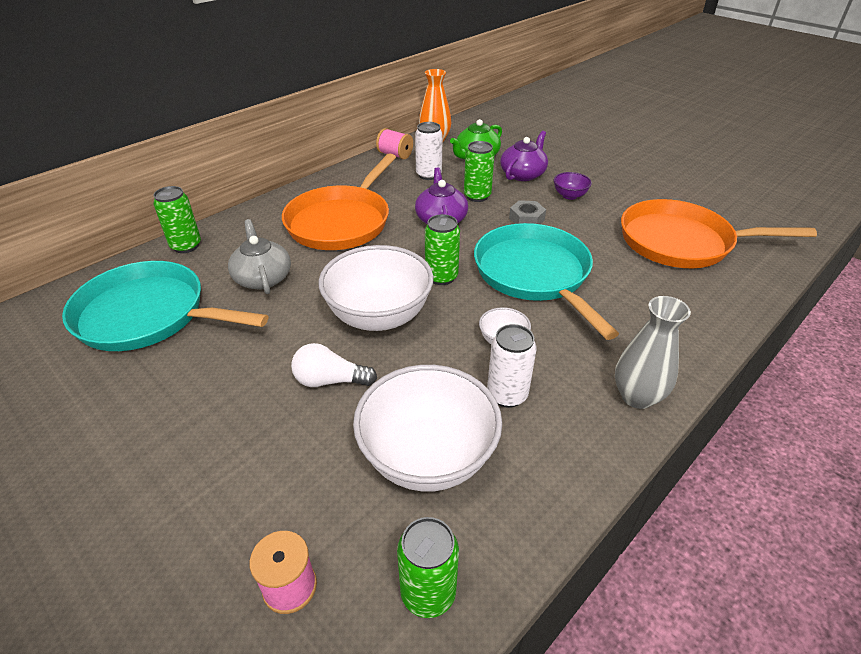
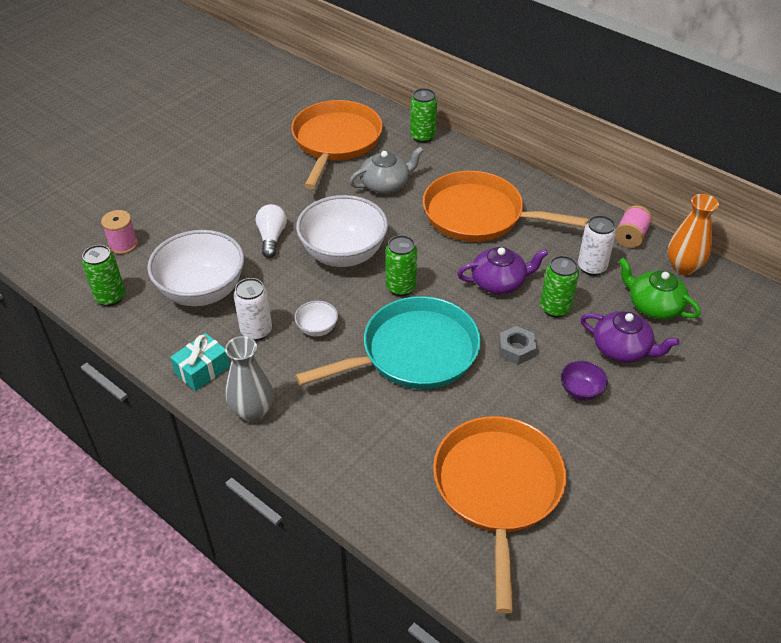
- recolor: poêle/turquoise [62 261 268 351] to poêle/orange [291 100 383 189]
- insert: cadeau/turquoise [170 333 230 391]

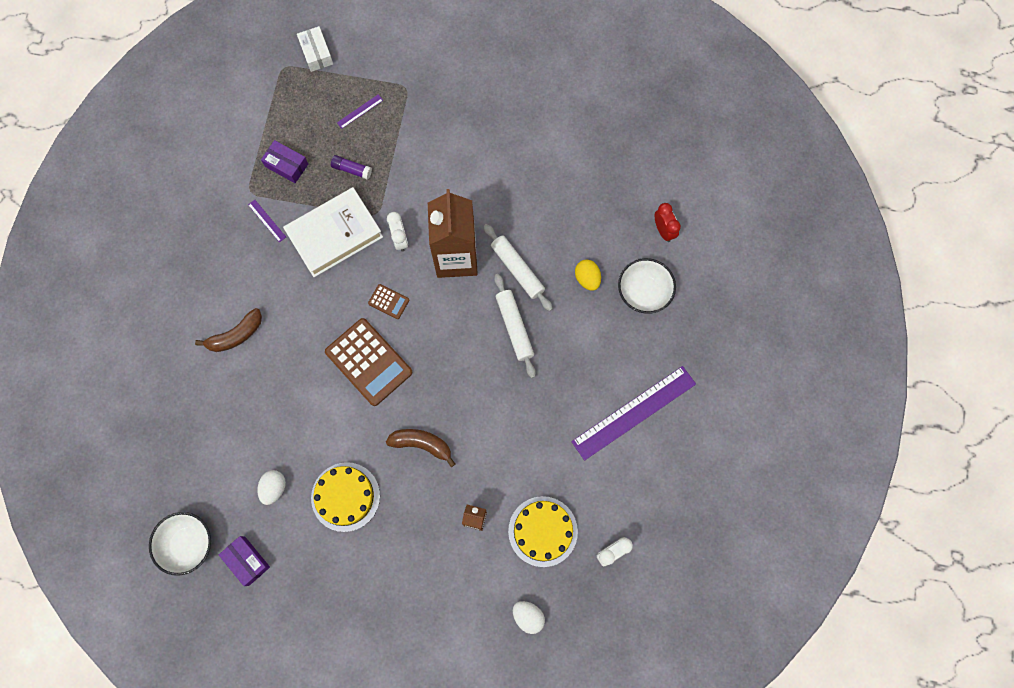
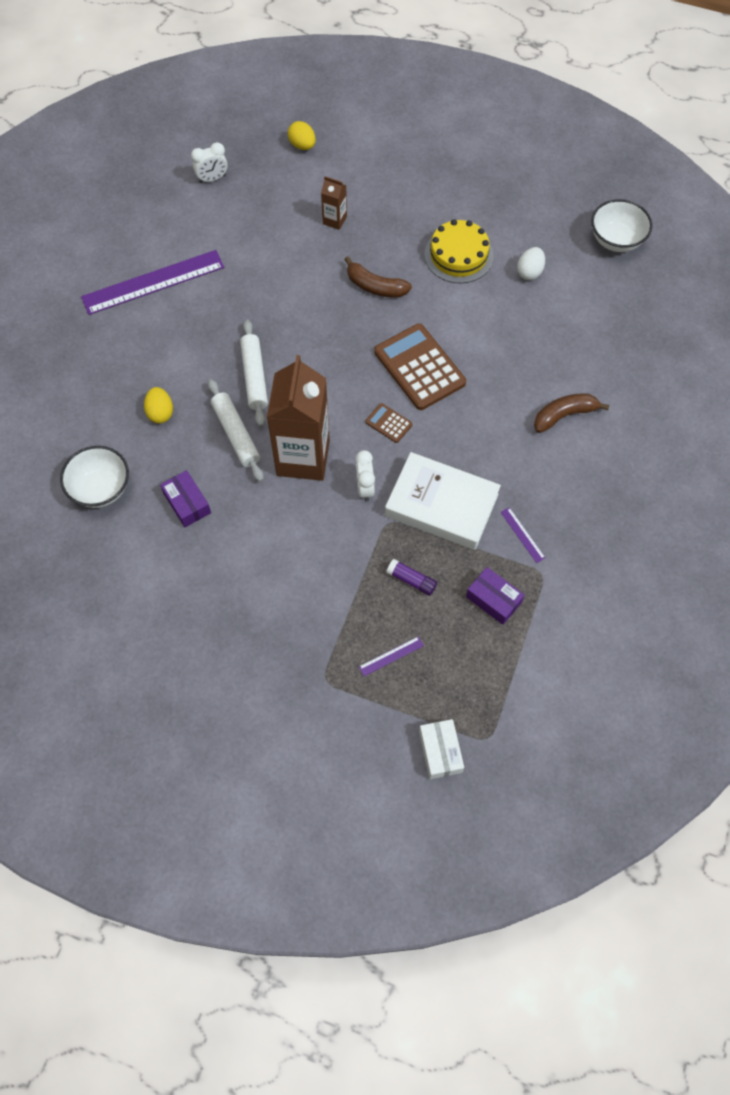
- rotate: livre/blanc [283 187 383 277] = [385 452 501 550] 45 degrees clockwise
- delete: réveil/rouge [655 203 681 242]
- move: bol/blanc [618 258 676 314] to [60 446 129 508]
- delete: gâteau/jaune [508 496 578 567]
- move: boîte/violet [219 536 270 586] to [160 470 211 527]
- recolor: œuf/blanc [513 601 545 634] to œuf/jaune [288 121 316 150]

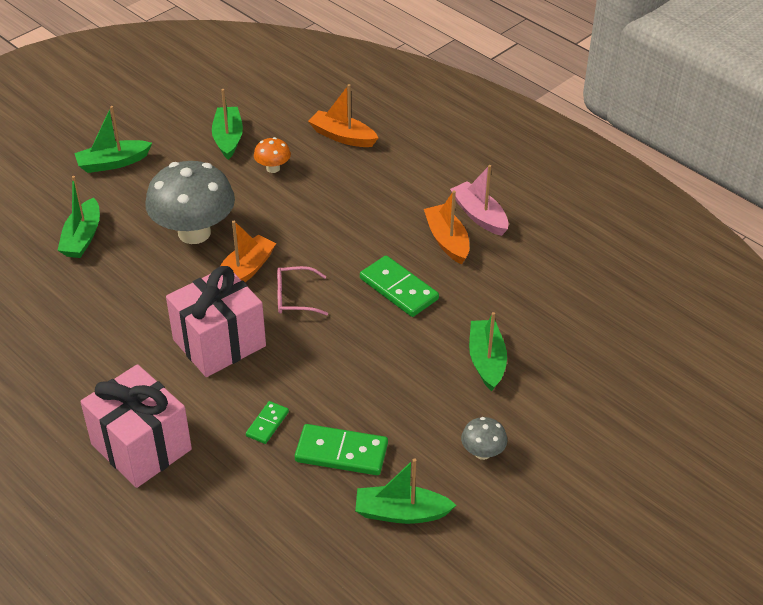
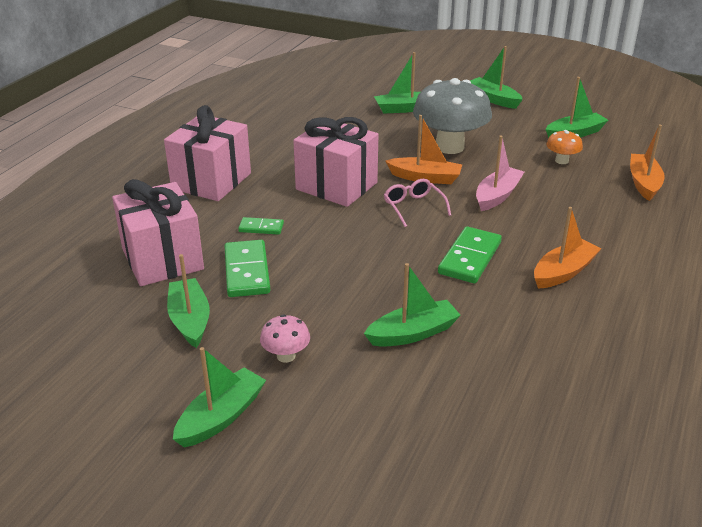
- move: bateau/rose [450 165 509 236] to [476 136 524 211]
- recolor: champignon/gris [461 417 507 460] to champignon/rose [260 314 310 363]
- insert: cadeau/rose [112 179 204 286]
- insert: bateau/vert [173 347 266 447]

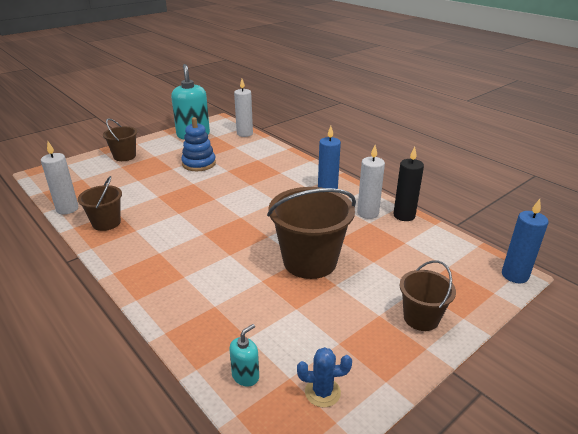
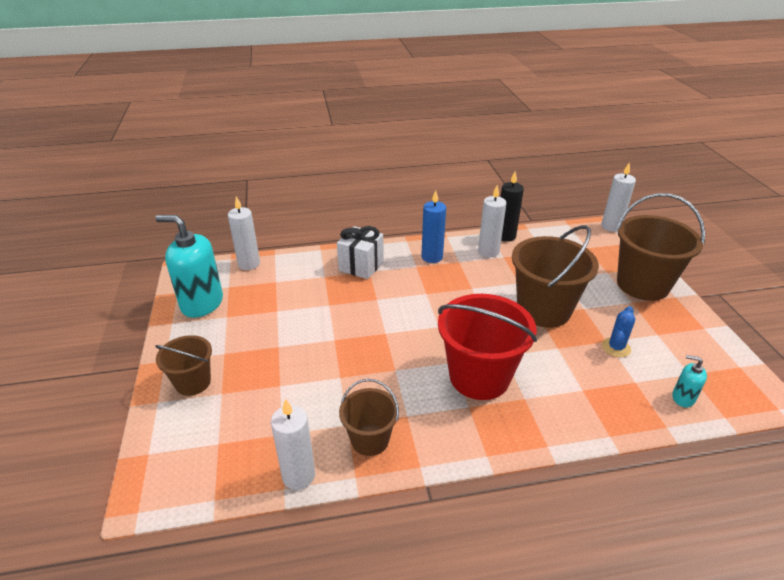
- delete: jouet à empiler/bleu [181 117 216 171]
- recolor: bougie/bleu [502 199 548 283] to bougie/blanc [601 162 636 232]
- resize: seau/marron [400 260 456 331] = [616 193 705 301] x1.77
- rotate: distributeur de savon/turquoise [229 324 259 386] = [672 355 707 408] 45 degrees counterclockwise
- move: cactus/bleu [297 347 352 407] to [602 306 635 357]
- insert: cadeau/blanc [337 226 384 279]
- insert: seau/rouge [438 294 537 400]

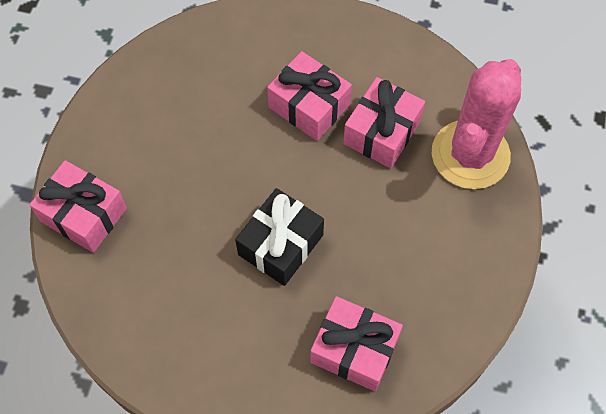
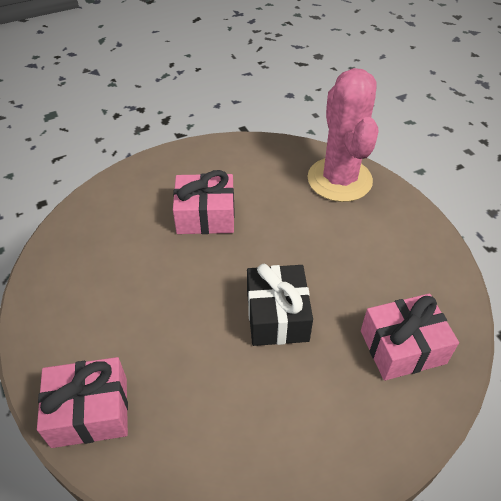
- delete: cadeau/rose [343 77 425 168]

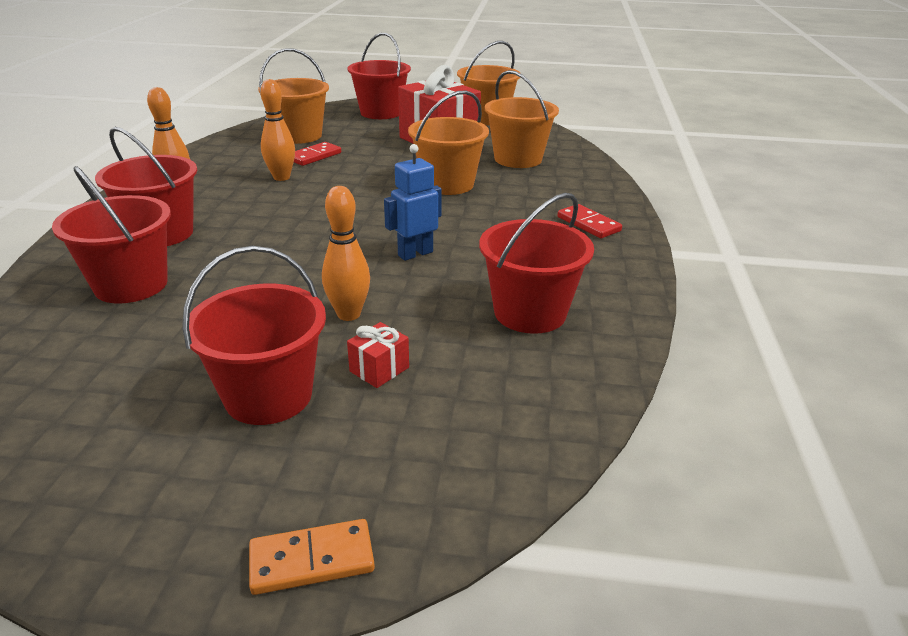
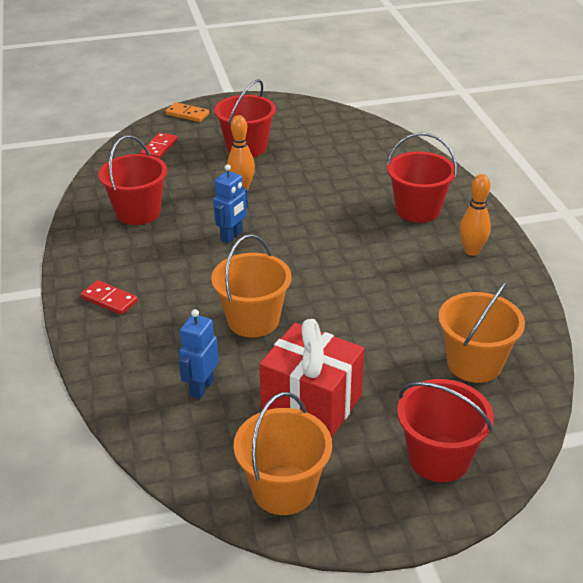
- replace: seau/orange [485 70 559 168] to robot/bleu [179 309 219 399]
- delete: quille/orange [260 79 295 181]
- move: domino/rouge [294 142 341 166] to [140 133 177 159]
- delete: seau/rouge [52 166 171 304]
- delete: cadeau/rouge [347 322 409 388]
- rotate: domino/orange [249 519 375 595] = [165 102 209 122] 60 degrees clockwise

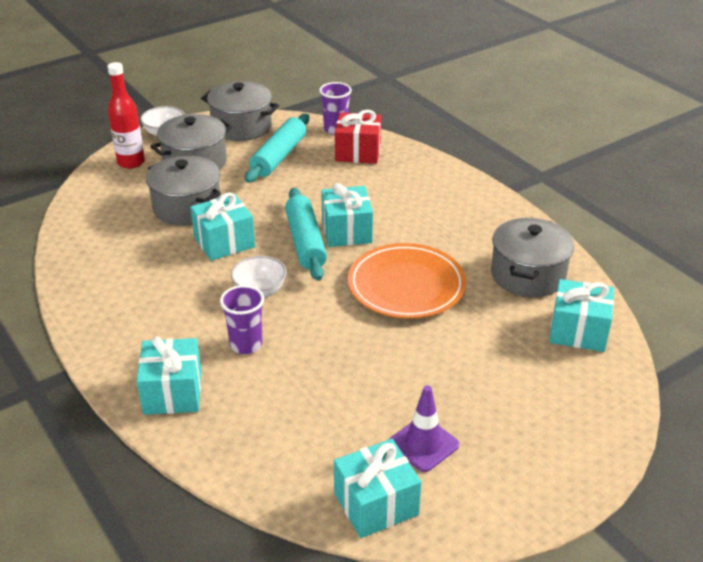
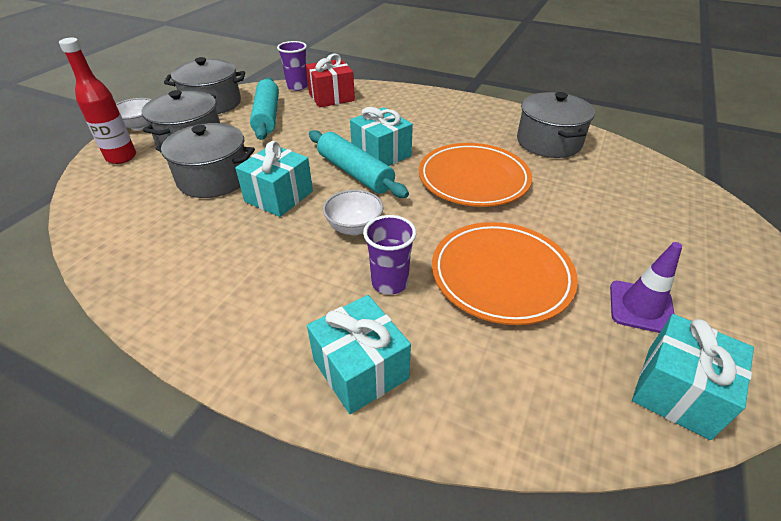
- delete: cadeau/turquoise [549 279 614 352]
- insert: assiette/orange [432 222 578 325]

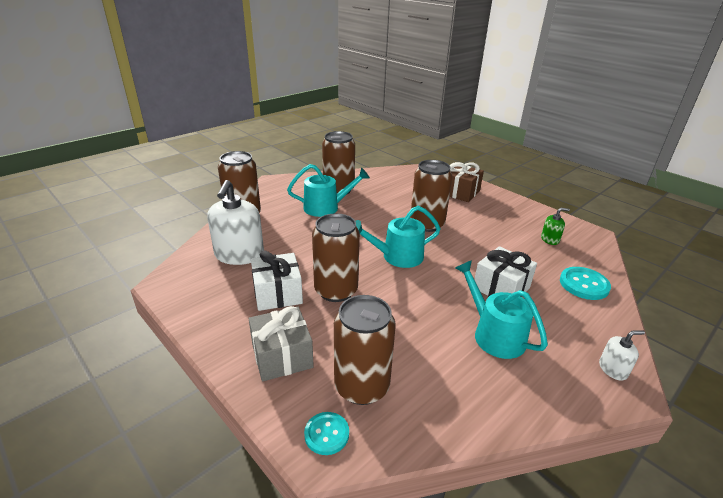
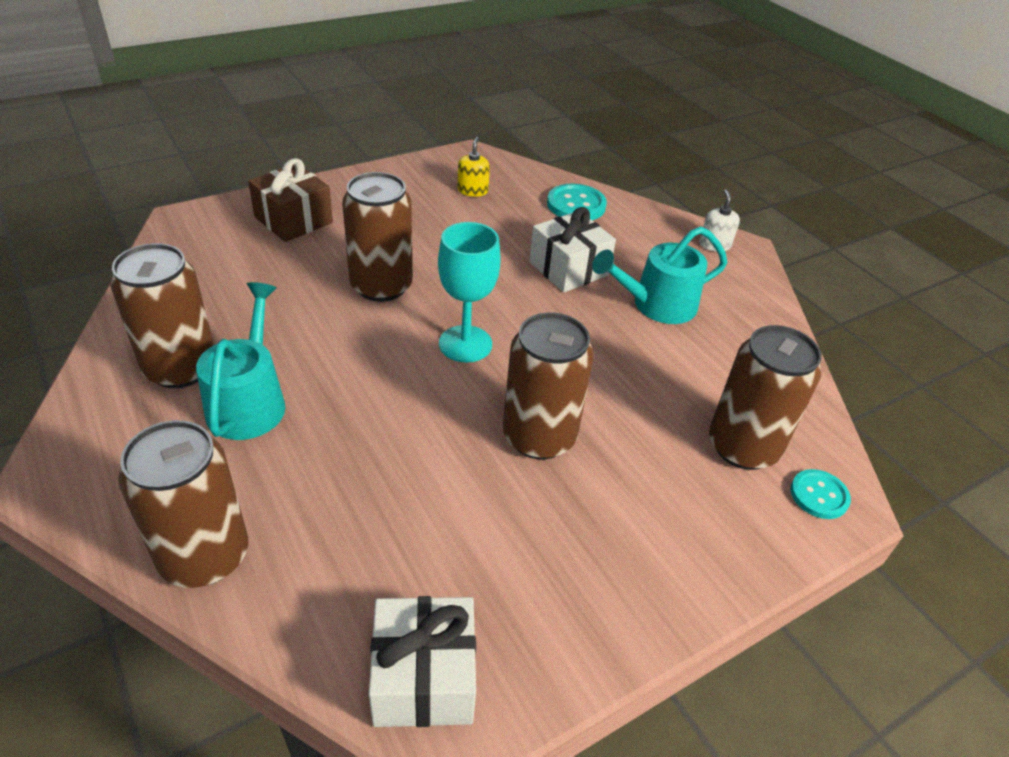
- delete: distributeur de savon/blanc [207 180 264 265]
- replace: arrosoir/turquoise [356 206 441 268] to verre à pied/turquoise [438 222 501 363]
- recolor: distributeur de savon/vert [541 208 570 245] to distributeur de savon/jaune [457 137 490 197]
- move: cadeau/blanc [251 250 303 311] to [369 596 476 727]
- delete: cadeau/gris [249 306 314 382]

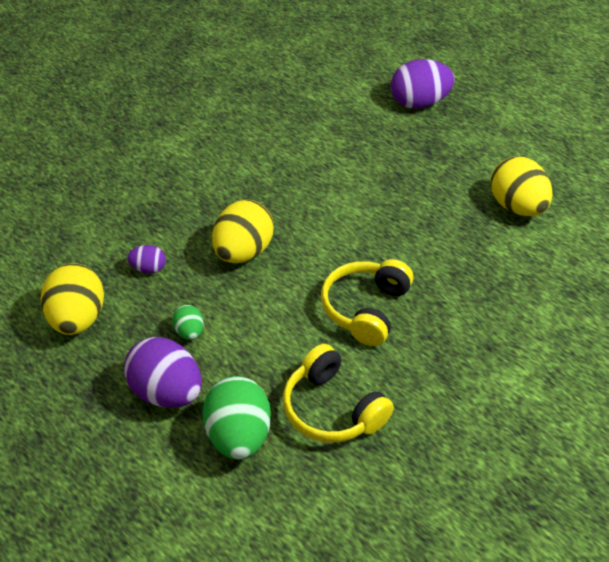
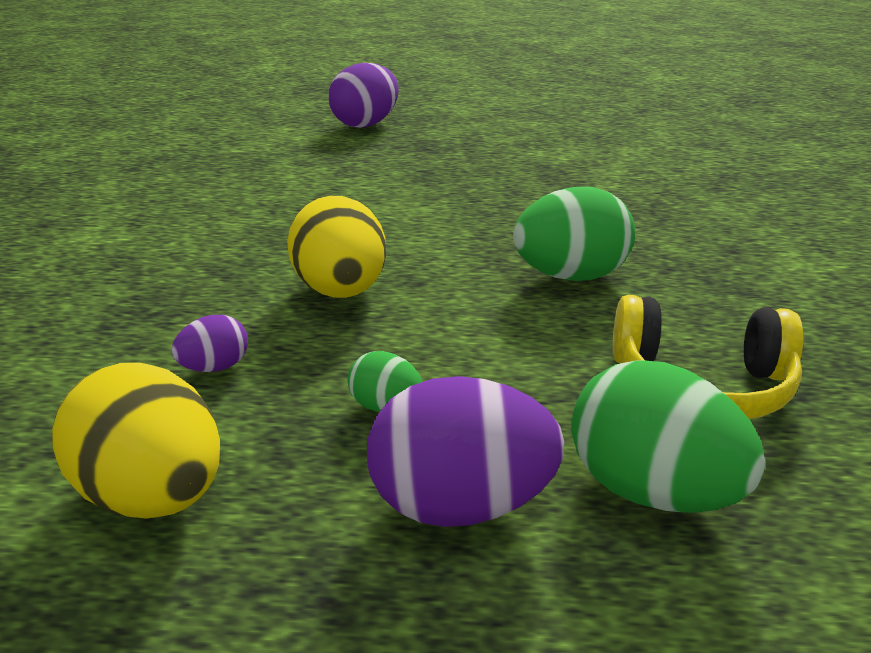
- delete: œuf/jaune [491 156 553 216]
- replace: casque audio/jaune [321 259 413 346] to œuf/vert [513 187 635 281]

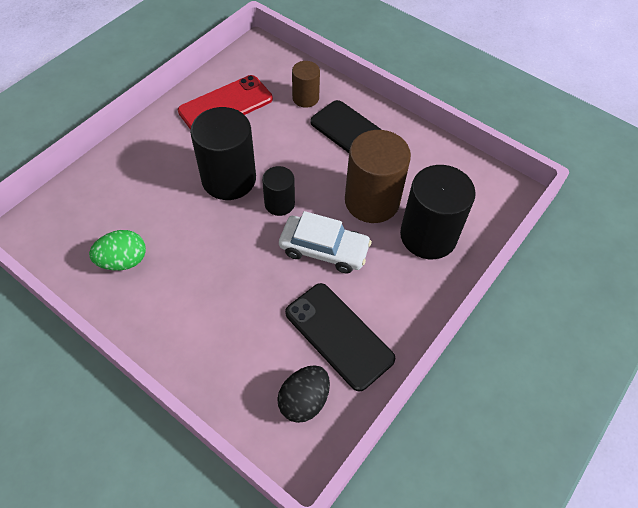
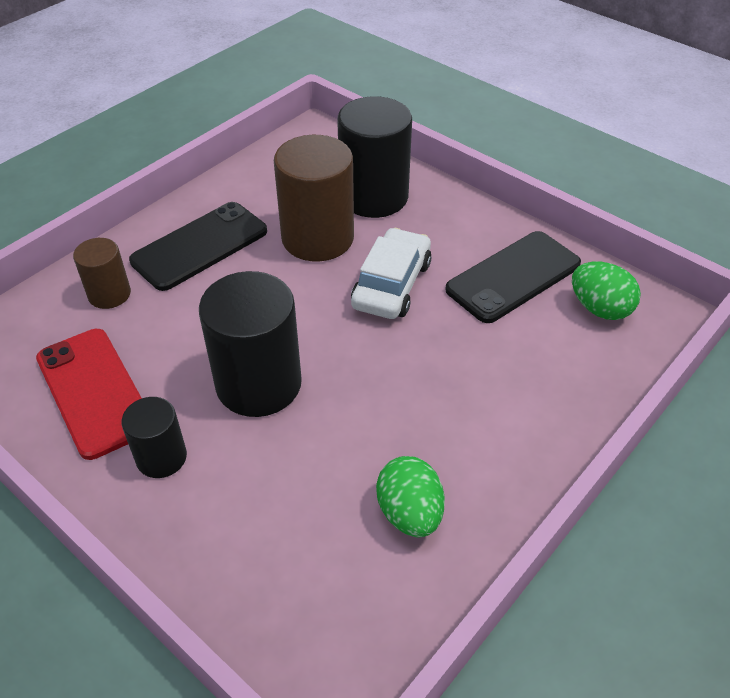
- move: cylindre/noir [262 166 295 216] to [121 397 187 478]
- recolor: œuf/noir [277 365 330 423] to œuf/vert [572 262 641 320]

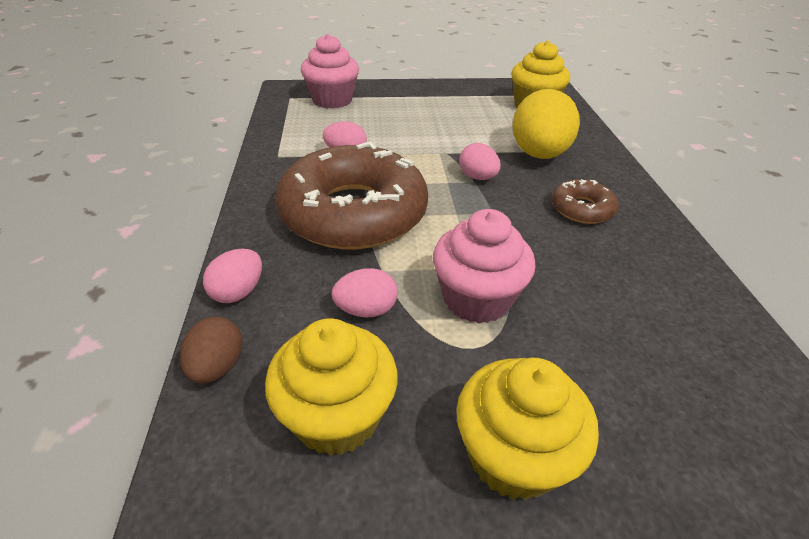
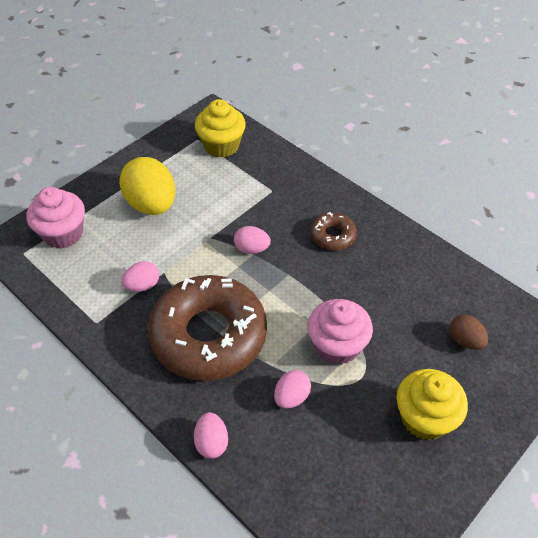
- move: œuf/jaune [513 89 580 159] to [119 157 175 215]
- move: œuf/marron [180 317 243 384] to [450 314 488 350]
- delete: muffin/jaune [265 318 398 456]

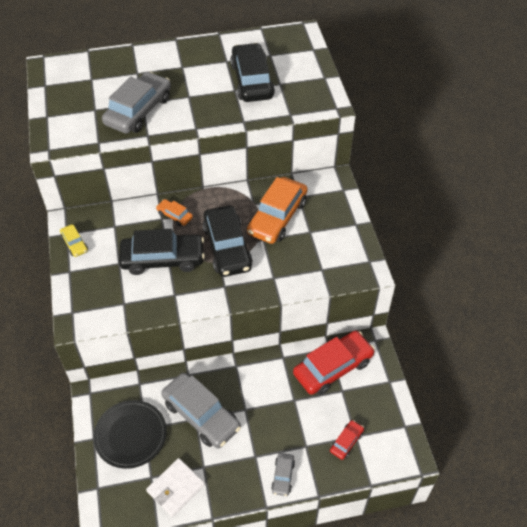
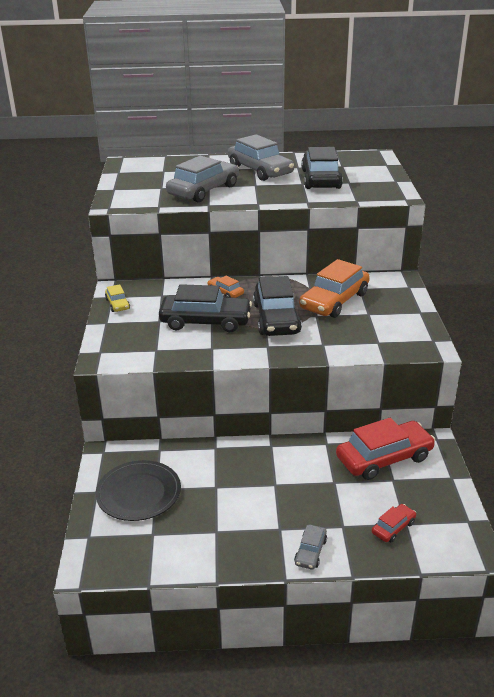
- move: voiture/gris [161 373 241 449] to [228 134 294 181]
- delete: portefeuille/blanc [146 458 205 517]

